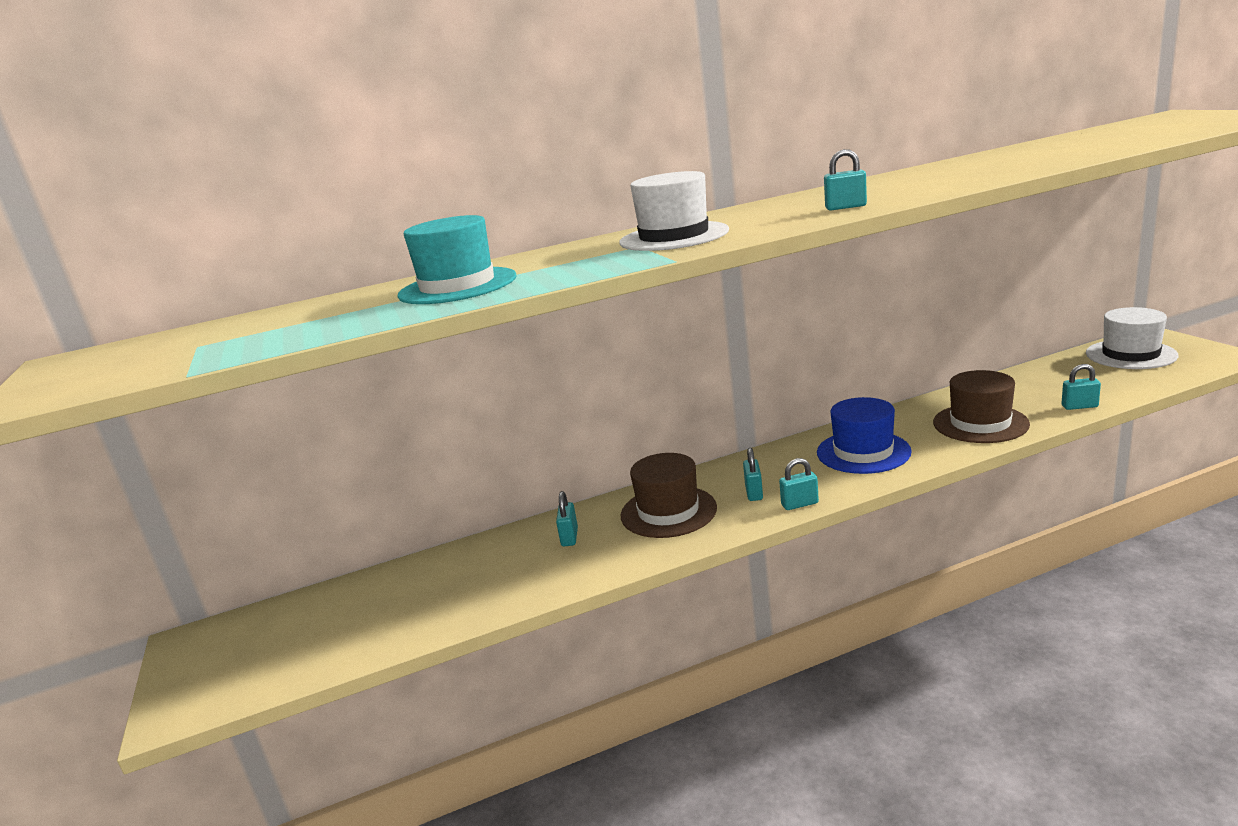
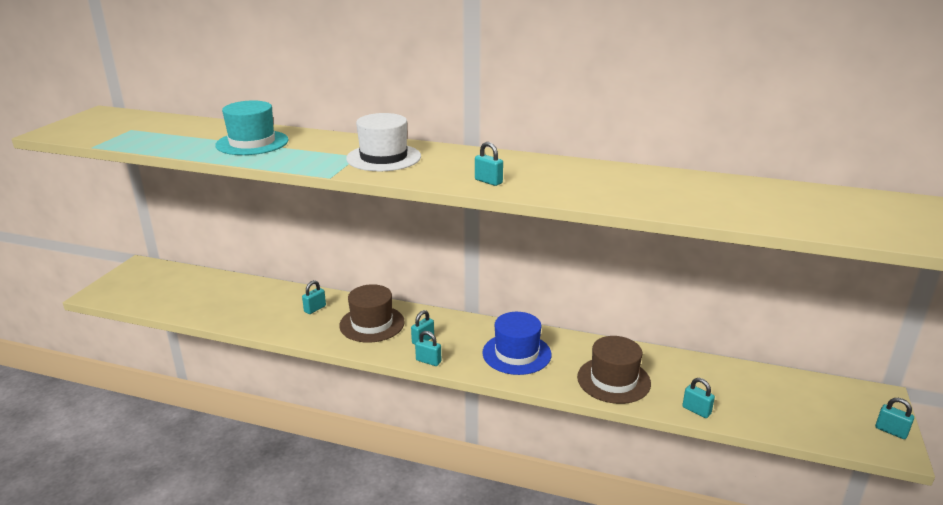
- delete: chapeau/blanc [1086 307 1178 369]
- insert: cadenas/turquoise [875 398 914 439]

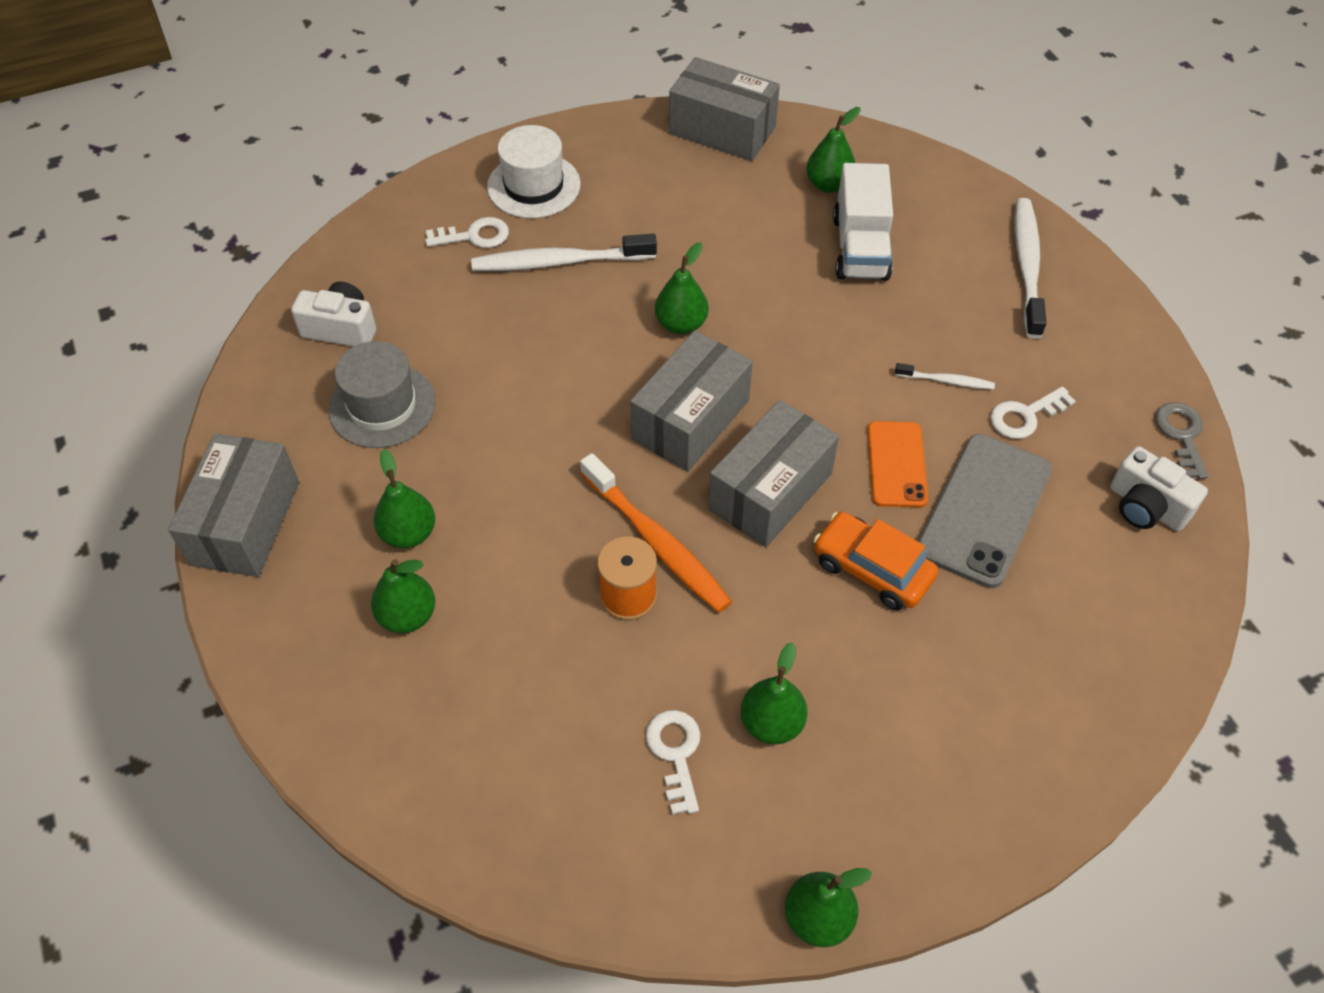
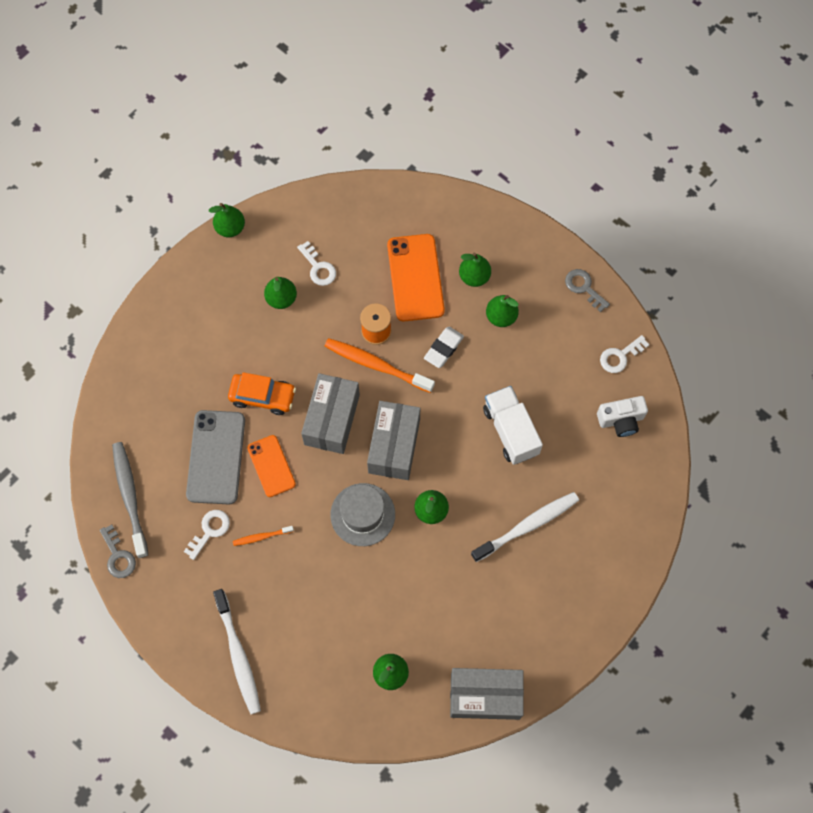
- delete: chapeau/blanc [487 125 581 218]
- move: camion/blanc [833 163 893 281] to [483 386 543 465]
- move: clé/blanc [425 217 509 248] to [600 335 649 373]
- move: chapeau/gris [329 341 436 448] to [330 483 395 546]
- recolor: brosse à dents/blanc [895 363 995 390] to brosse à dents/orange [233 526 294 546]
- replace: boîte/gris [168 433 299 577] to clé/gris [565 269 610 312]
- replace: appareil photo/blanc [1110 446 1208 531] to brosse à dents/gris [112 442 148 558]
- insert: téléphone/orange [387 234 445 322]
- insert: gomme/blanc [424 327 464 368]

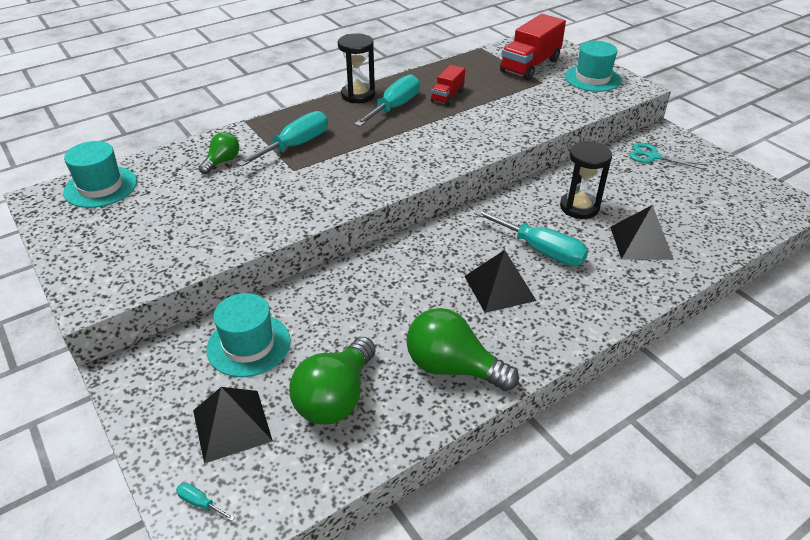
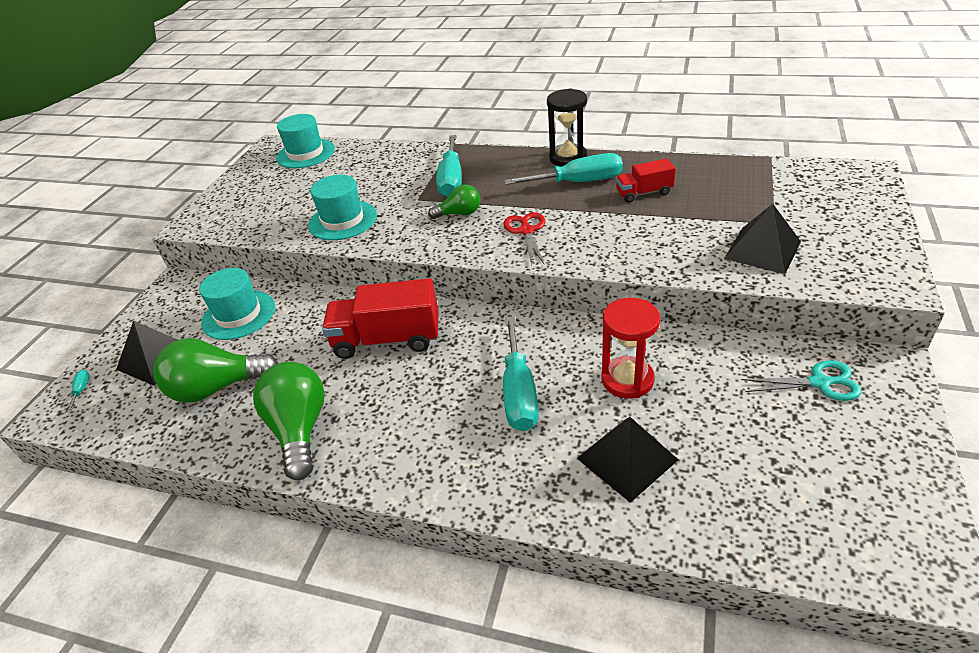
- move: camion/rouge [500 14 566 81] to [322 278 439 359]
- move: chapeau/turquoise [565 41 622 92] to [308 175 377 240]
- rotate: tournevis/turquoise [237 111 328 166] = [436 135 462 197] 90 degrees clockwise
- move: ampoule/vert [199 132 239 174] to [428 185 480 219]
- recolor: sablier/noir [560 141 612 219] to sablier/rouge [602 298 660 399]
- rotate: ciseaux/turquoise [629 143 705 170] = [741 360 861 401] 105 degrees clockwise
- move: pyramide/noir [464 250 536 313] to [724 204 801 274]
- insert: ciseaux/rouge [504 212 545 266]

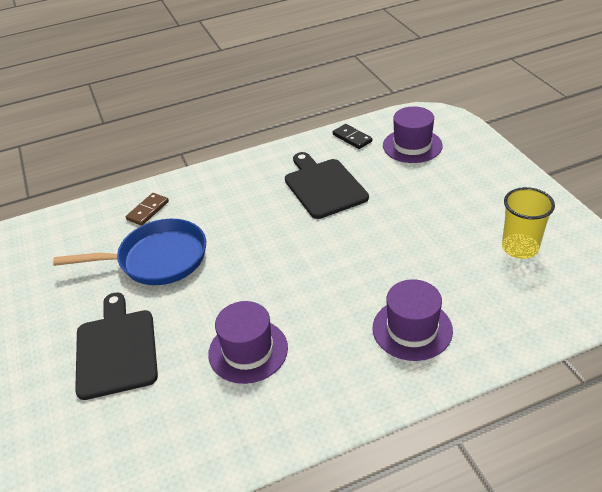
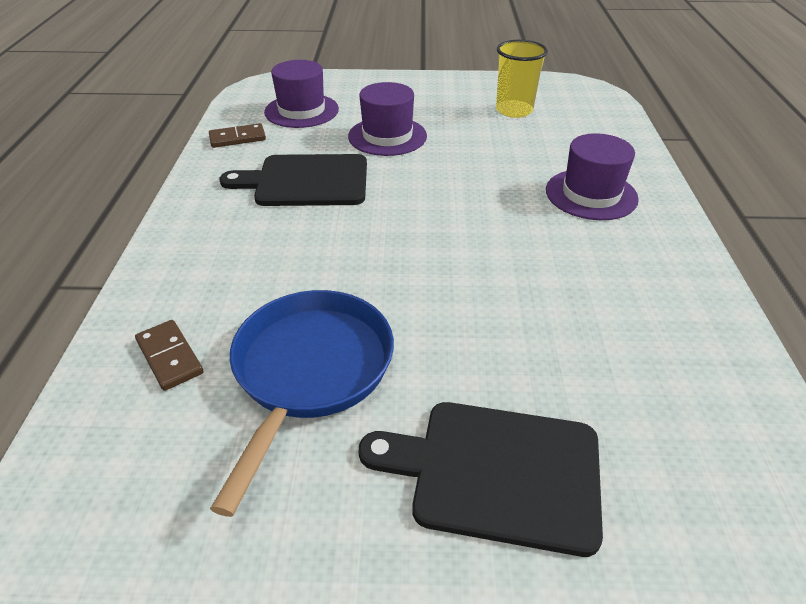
- recolor: domino/noir [333 124 372 149] to domino/marron [209 123 266 148]
- move: chapeau/violet [208 301 288 384] to [348 82 427 156]

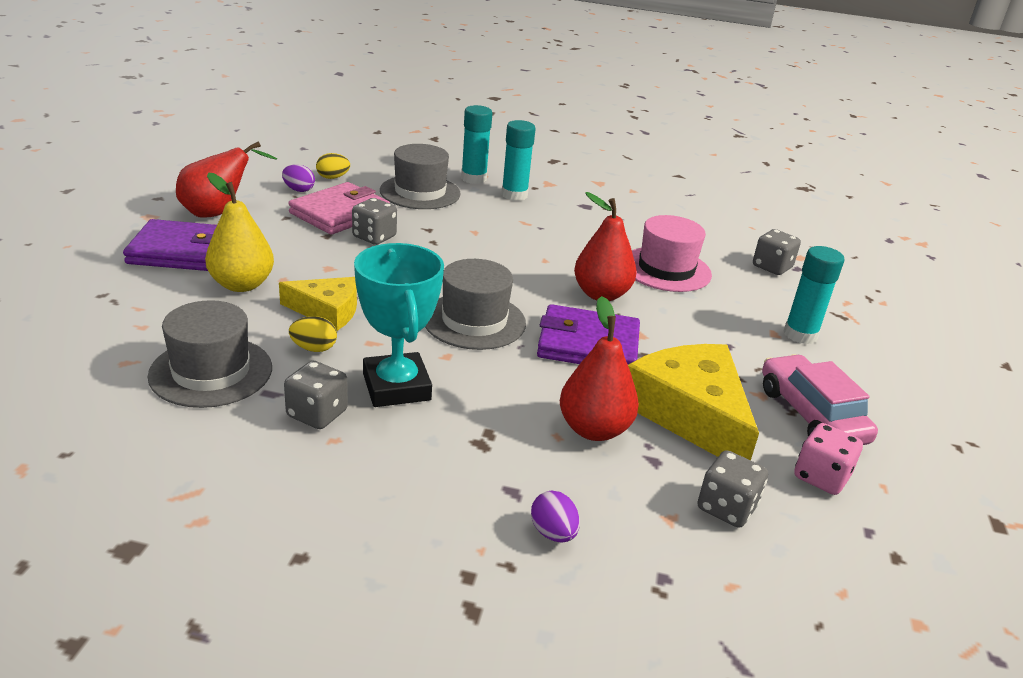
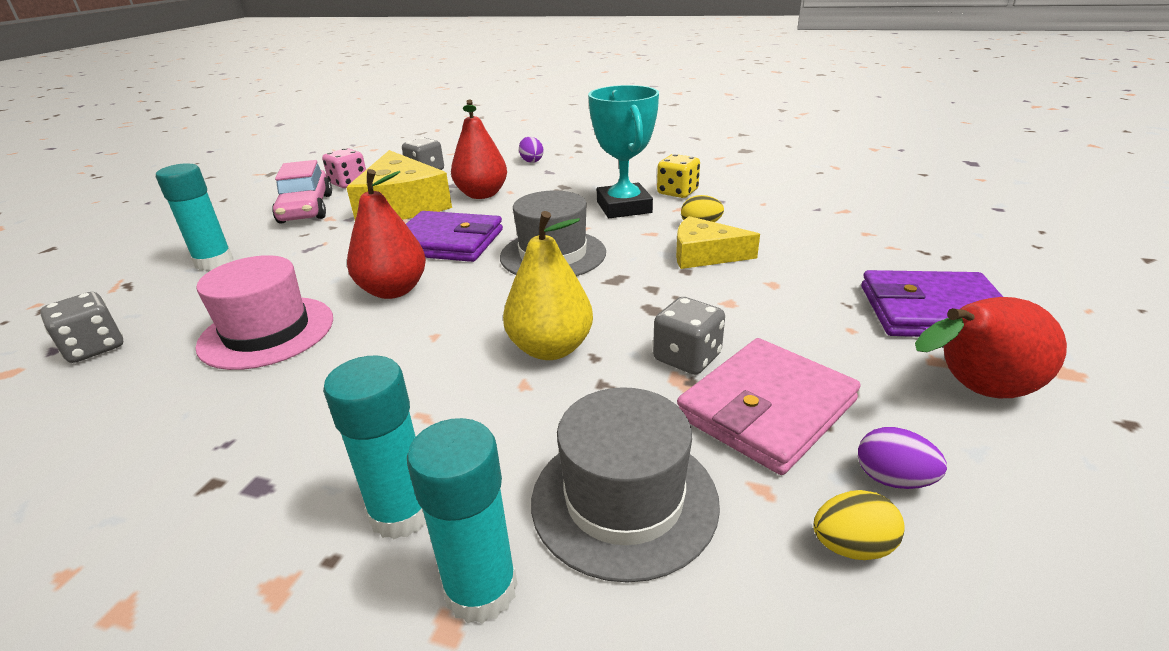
- move: poire/jaune [205 172 274 292] to [503 211 593 360]
- delete: chapeau/gris [148 300 272 408]
- recolor: dé/gris [284 361 348 429] to dé/jaune [657 154 700 198]

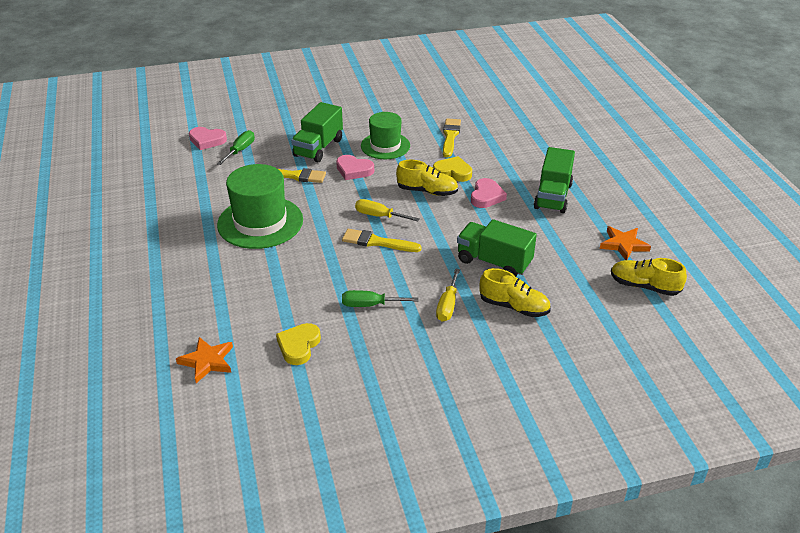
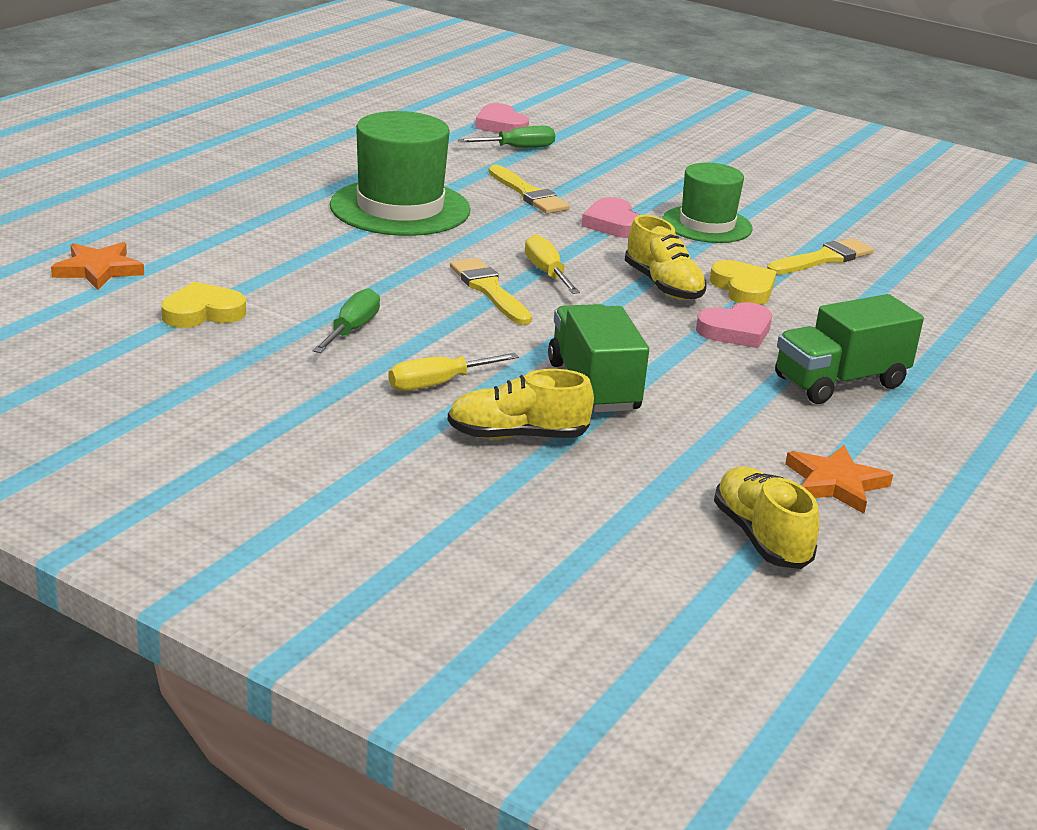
- delete: camion/vert [291 102 343 162]
- rotate: chaussure/jaune [479 268 551 317] = [447 369 594 439] 105 degrees clockwise
- rotate: tournevis/vert [342 290 418 307] = [313 288 380 353] 60 degrees clockwise

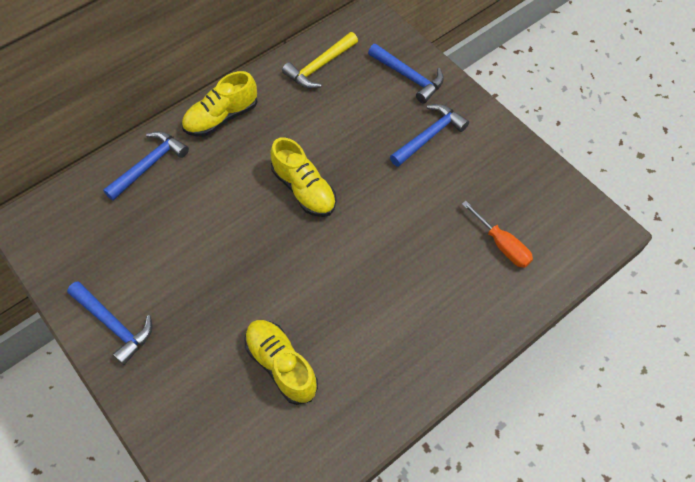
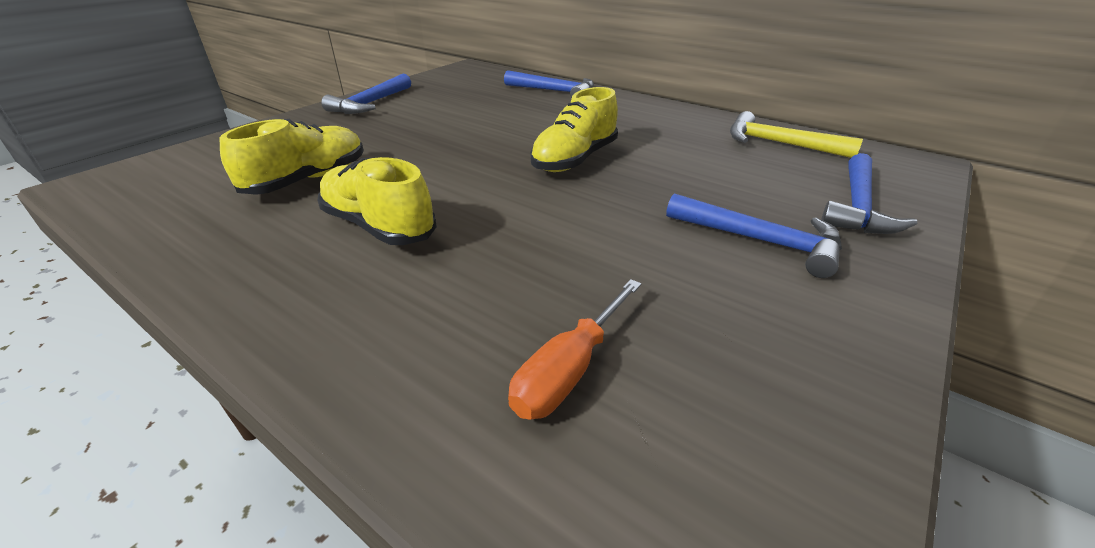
- move: chaussure/jaune [182 71 258 137] to [317 157 437 245]

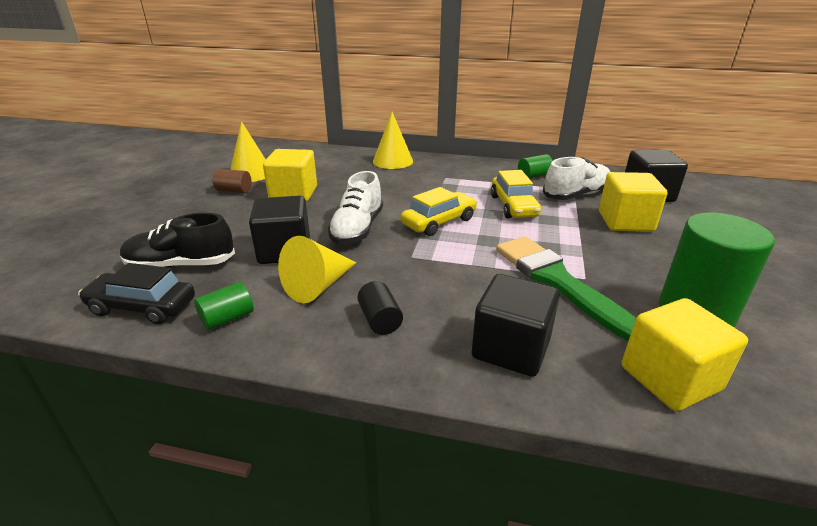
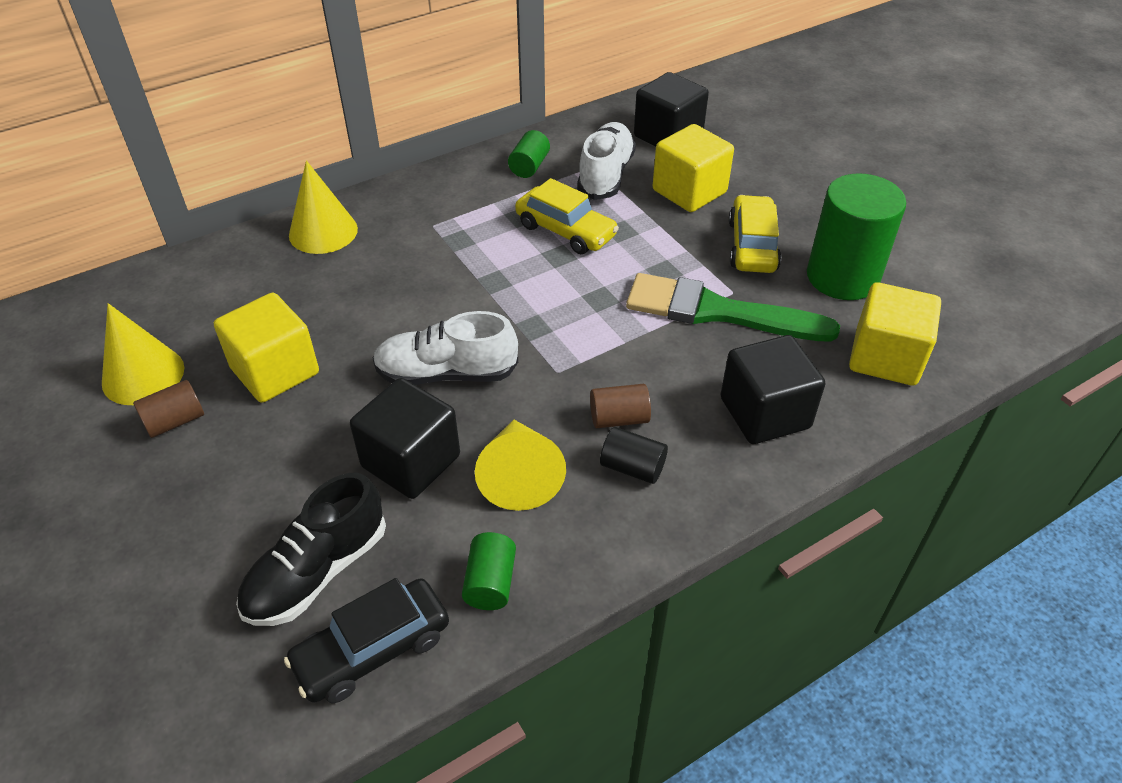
- rotate: chaussure/blanc [328 171 383 244] = [373 311 518 385] 120 degrees clockwise
- move: voiture/jaune [401 187 477 236] to [729 195 781 273]
- insert: cylindre/marron [590 384 651 428]

